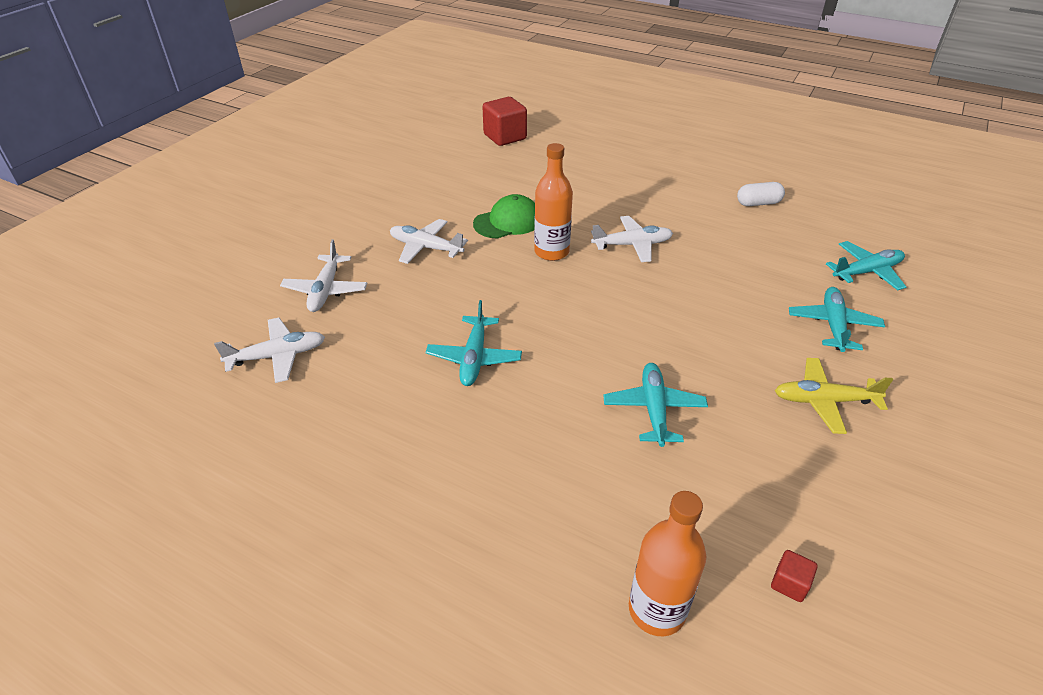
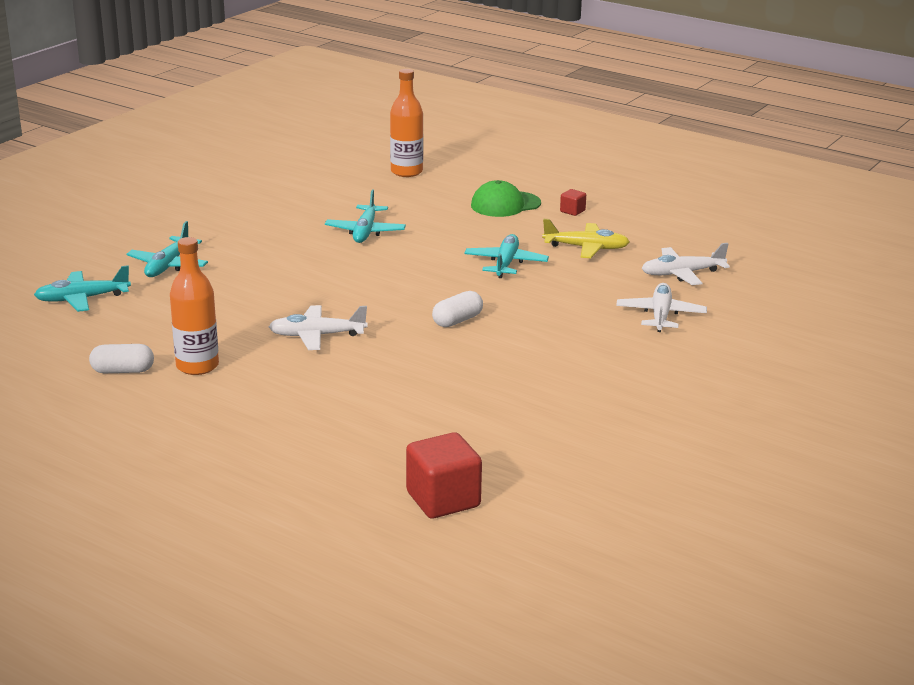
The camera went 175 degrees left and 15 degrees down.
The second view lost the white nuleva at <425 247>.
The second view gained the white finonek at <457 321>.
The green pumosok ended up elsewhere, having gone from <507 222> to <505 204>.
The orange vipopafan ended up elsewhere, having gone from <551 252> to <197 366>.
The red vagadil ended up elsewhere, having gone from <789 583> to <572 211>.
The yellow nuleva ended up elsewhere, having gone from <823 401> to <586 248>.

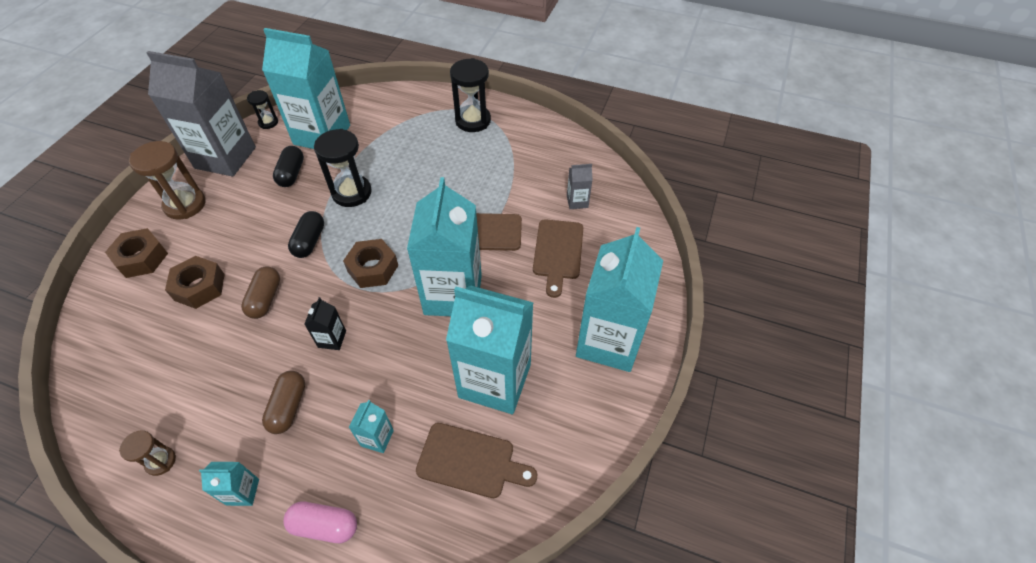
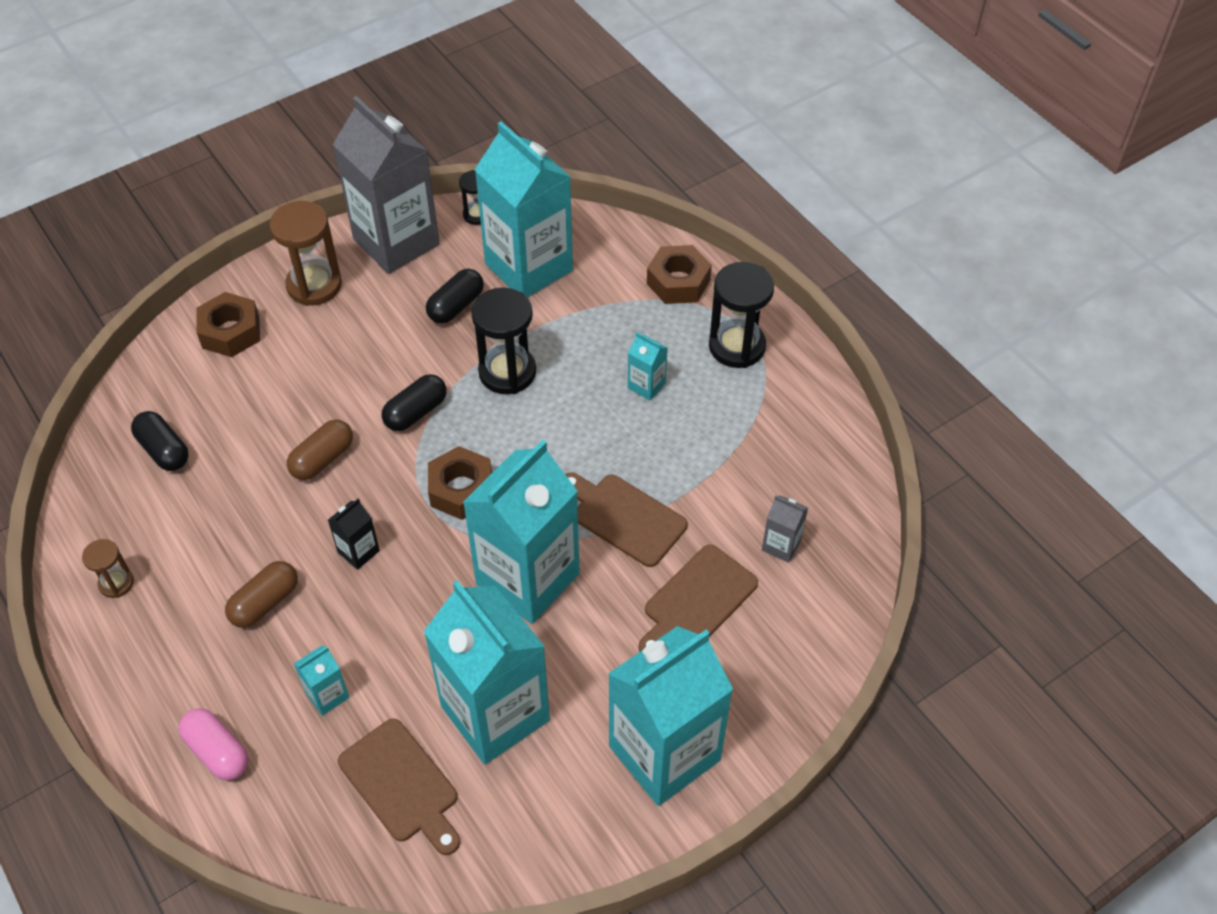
The camera went 35 degrees right and 0 degrees up.
The second view gained the black finonek at <164 450>.
The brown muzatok ended up elsewhere, having gone from <199 287> to <678 282>.
The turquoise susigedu ended up elsewhere, having gone from <243 492> to <646 385>.

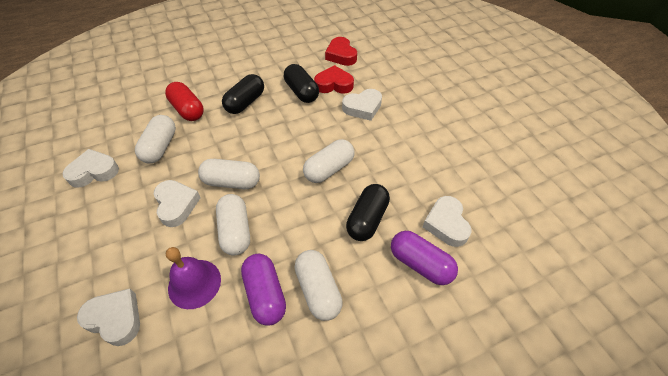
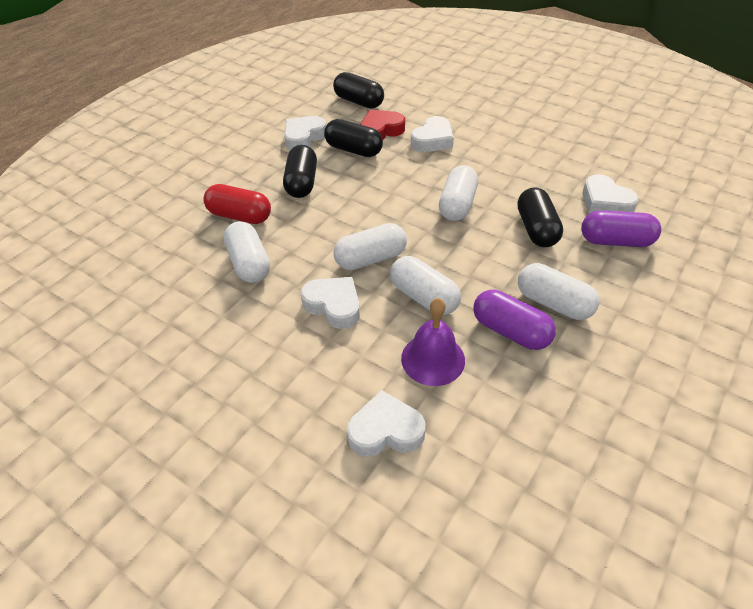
The camera went 30 degrees left and 5 degrees down.
The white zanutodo ended up elsewhere, having gone from <94 172> to <304 137>.
Where the red zanutodo stood at <341 55>, the black finonek came to stand at <359 102>.

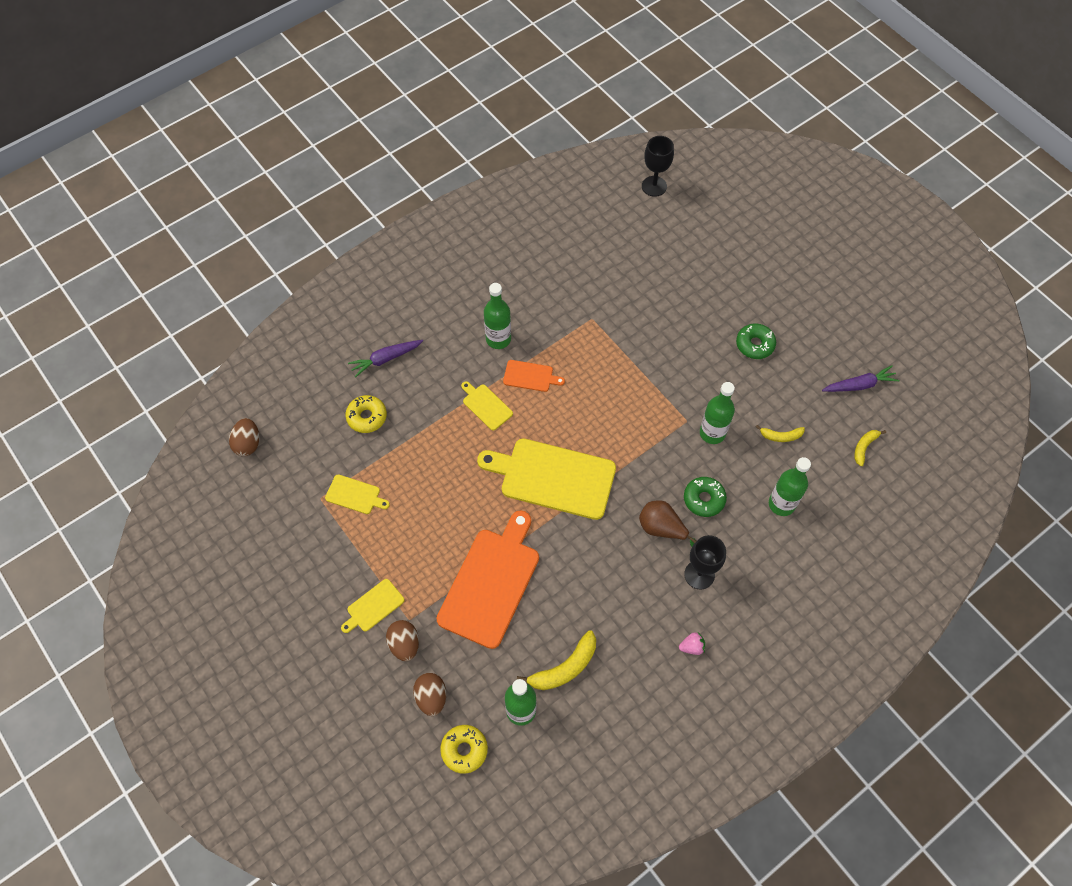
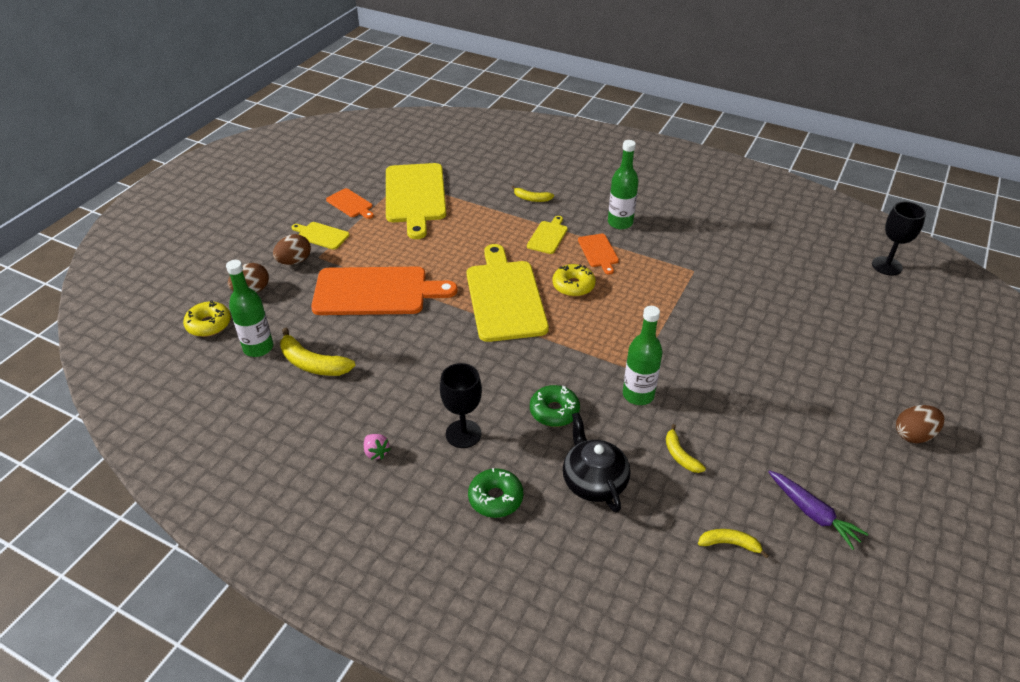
The camera went 65 degrees right and 20 degrees down.
The second view lost the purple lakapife at <386 359>.
The second view lost the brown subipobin at <662 528>.
The second view gained the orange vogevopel at <351 204>.
The second view gained the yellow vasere at <531 199>.
The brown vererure ended up elsewhere, having gone from <248 444> to <913 435>.
The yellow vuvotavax ended up elsewhere, having gone from <367 417> to <573 286>.
The green vuvotavax ended up elsewhere, having gone from <755 344> to <495 498>.
Where the green vipopafan stood at <781 504>, the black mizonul came to stand at <593 481>.
The size of the yellow vogevopel at <355 495> changed by a factor of 2.16.

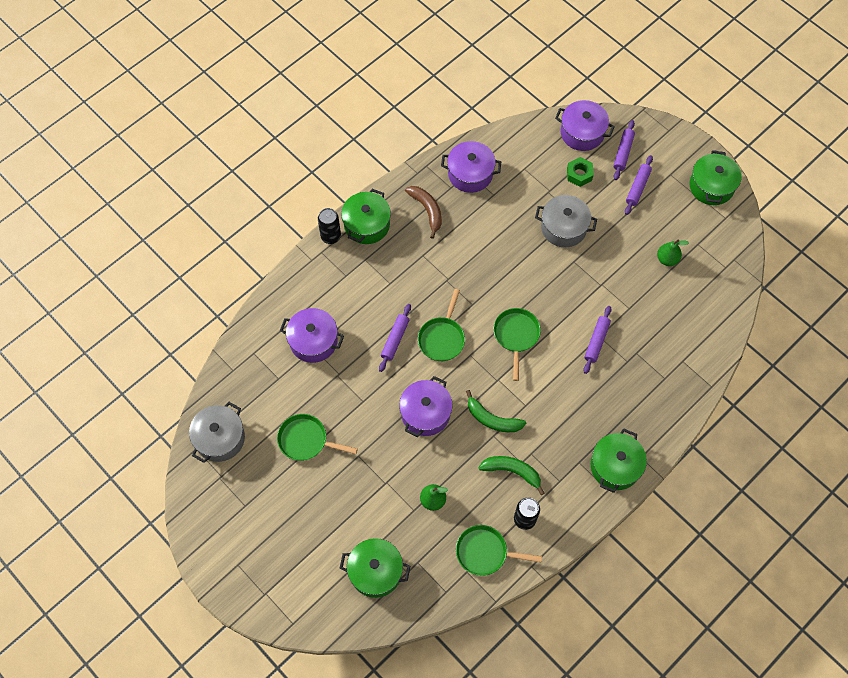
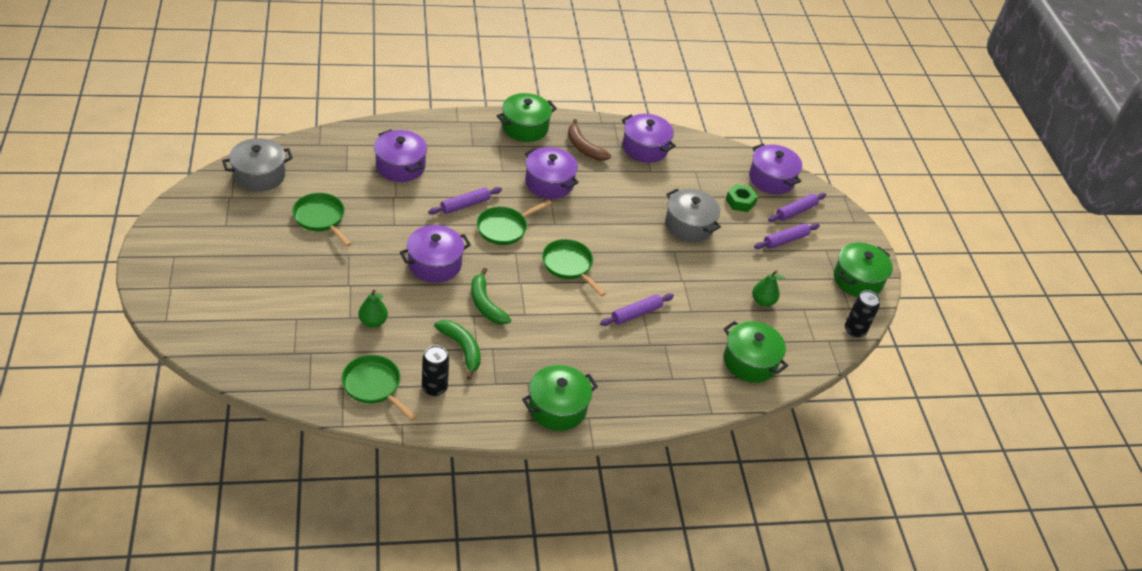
The camera went 30 degrees right and 20 degrees down.
The second view gained the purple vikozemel at <549 183>.
The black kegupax ended up elsewhere, having gone from <331 236> to <855 330>.
The green vikozemel ended up elsewhere, having gone from <375 571> to <750 361>.
The brown vasere at <427 210> ended up facing another way, 135 degrees clockwise from before.
The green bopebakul at <516 336> ended up facing another way, 75 degrees counterclockwise from before.

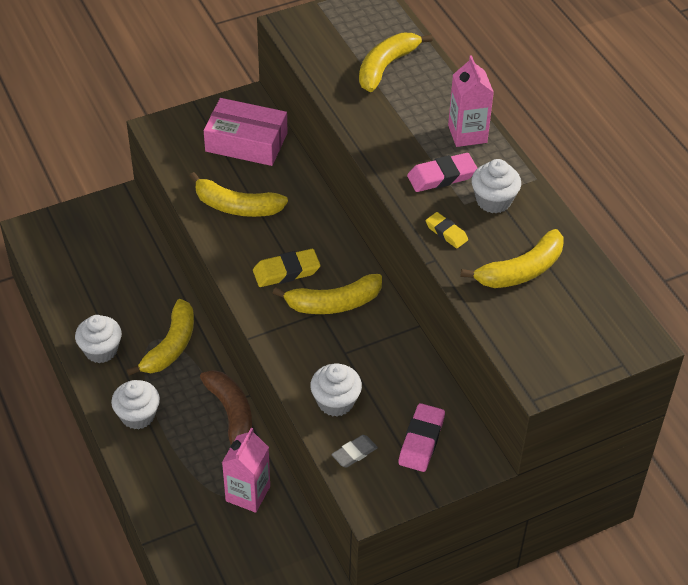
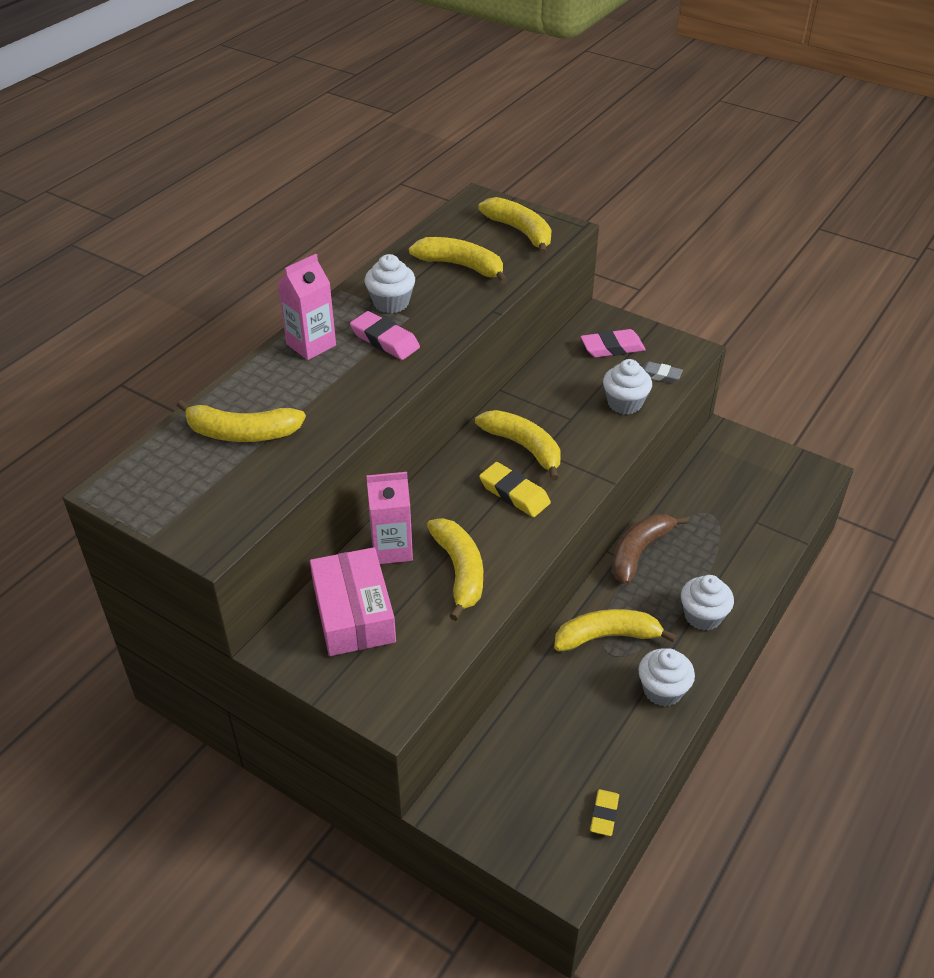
The camera went 120 degrees left and 5 degrees down.
The second view gained the yellow vasere at <520 232>.
The pink susigedu ended up elsewhere, having gone from <248 494> to <392 549>.
The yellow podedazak ended up elsewhere, having gone from <446 233> to <604 814>.

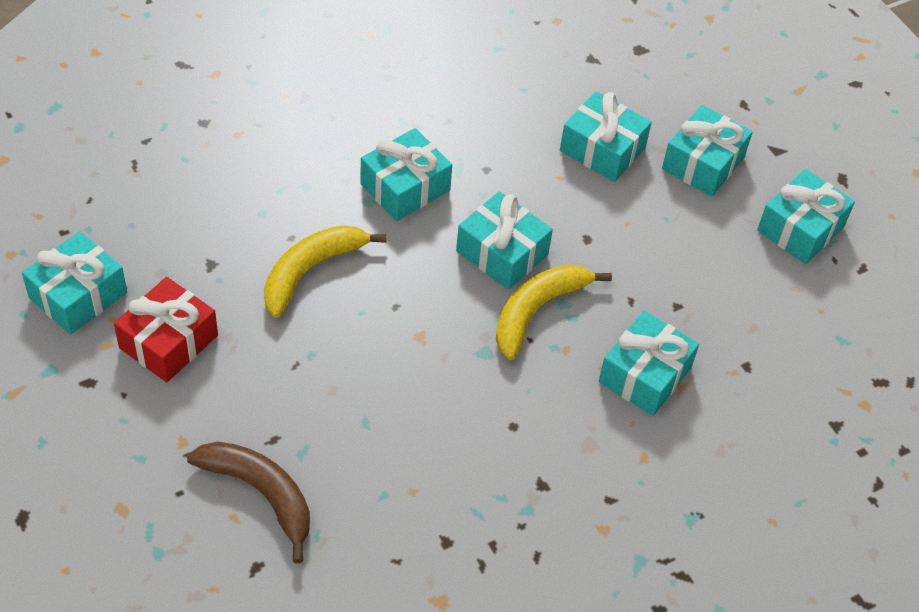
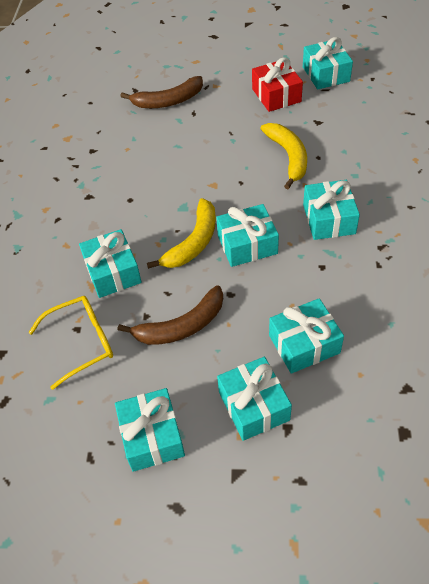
The camera went 130 degrees right and 0 degrees up.
The second view gained the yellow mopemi at <81 343>.
The second view gained the brown vasere at <181 326>.
The yellow vasere at <537 311> ended up facing another way, 45 degrees clockwise from before.

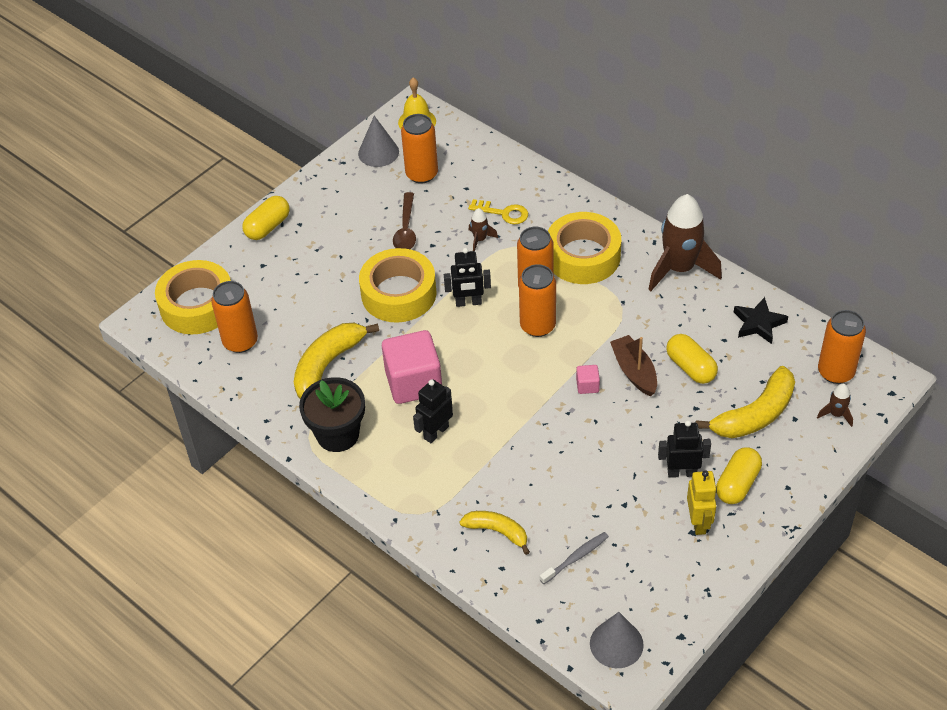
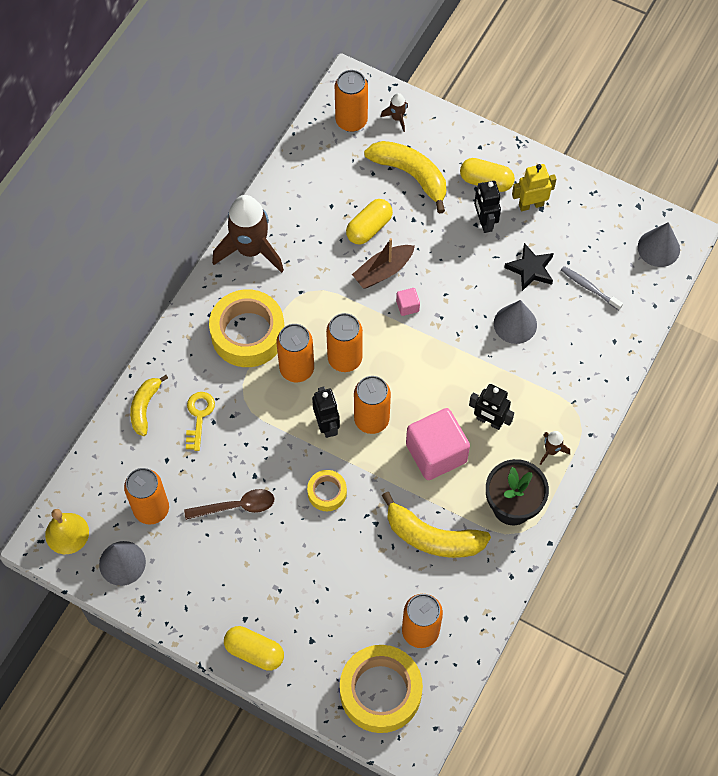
The camera went 105 degrees left and 15 degrees up.
The second view gained the orange kegupax at <371 419>.
The second view gained the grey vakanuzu at <515 324>.
The yellow vasere ended up elsewhere, having gone from <497 531> to <145 407>.
The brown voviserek ended up elsewhere, having gone from <480 239> to <551 451>.
The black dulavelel ended up elsewhere, having gone from <758 323> to <530 269>.
The size of the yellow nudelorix at <398 293> changed by a factor of 0.50.

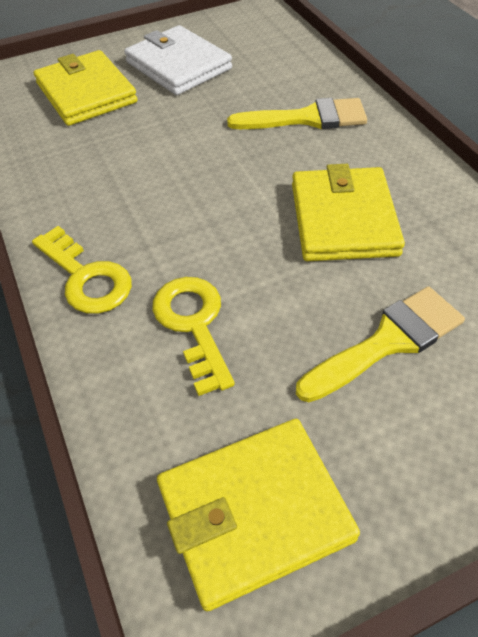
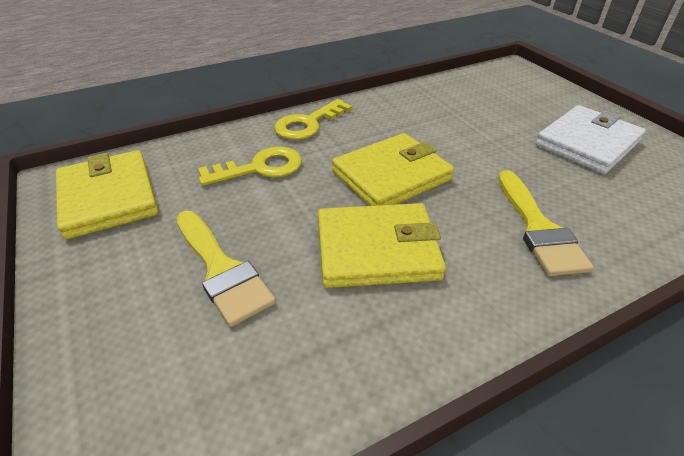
The camera went 85 degrees right and 10 degrees down.
The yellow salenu ended up elsewhere, having gone from <86 93> to <391 176>.

